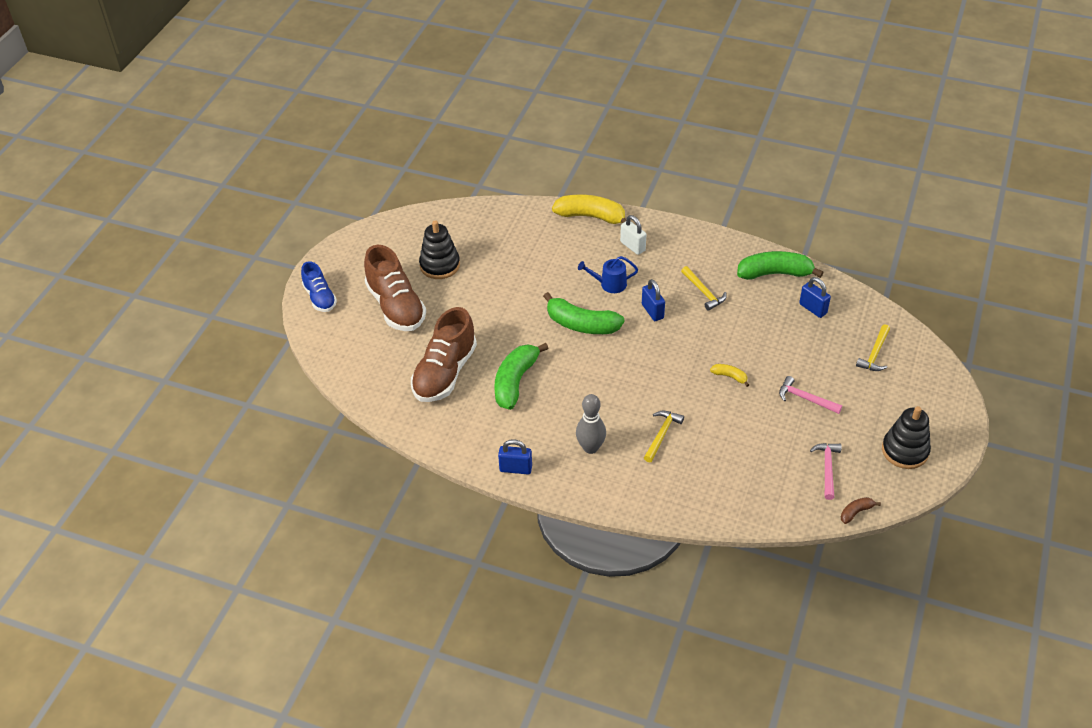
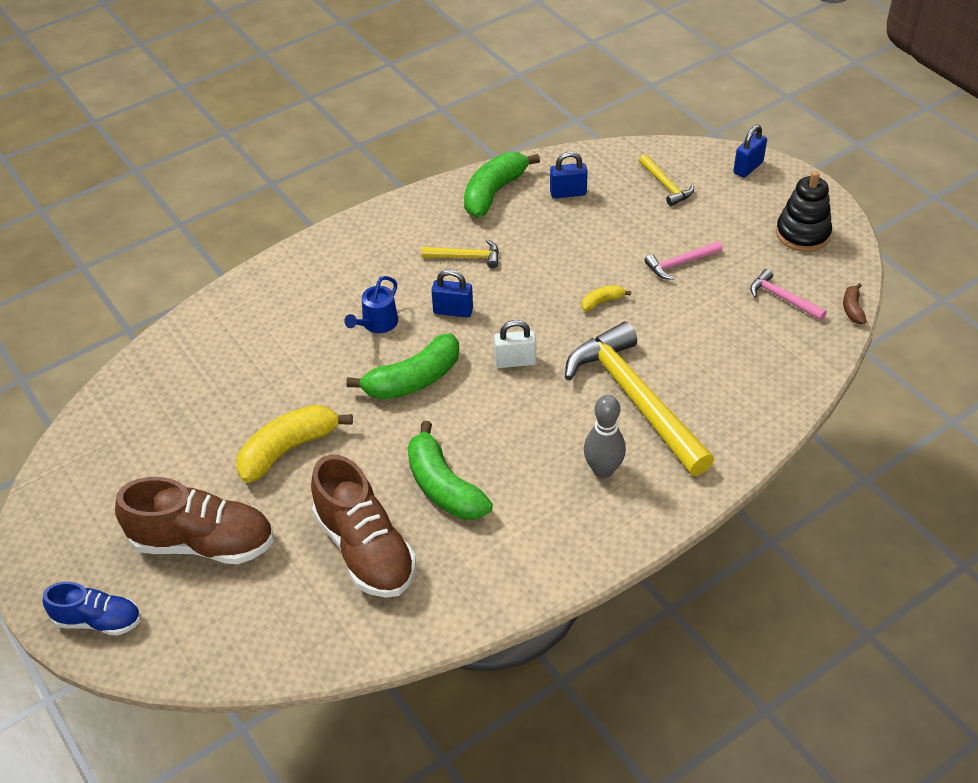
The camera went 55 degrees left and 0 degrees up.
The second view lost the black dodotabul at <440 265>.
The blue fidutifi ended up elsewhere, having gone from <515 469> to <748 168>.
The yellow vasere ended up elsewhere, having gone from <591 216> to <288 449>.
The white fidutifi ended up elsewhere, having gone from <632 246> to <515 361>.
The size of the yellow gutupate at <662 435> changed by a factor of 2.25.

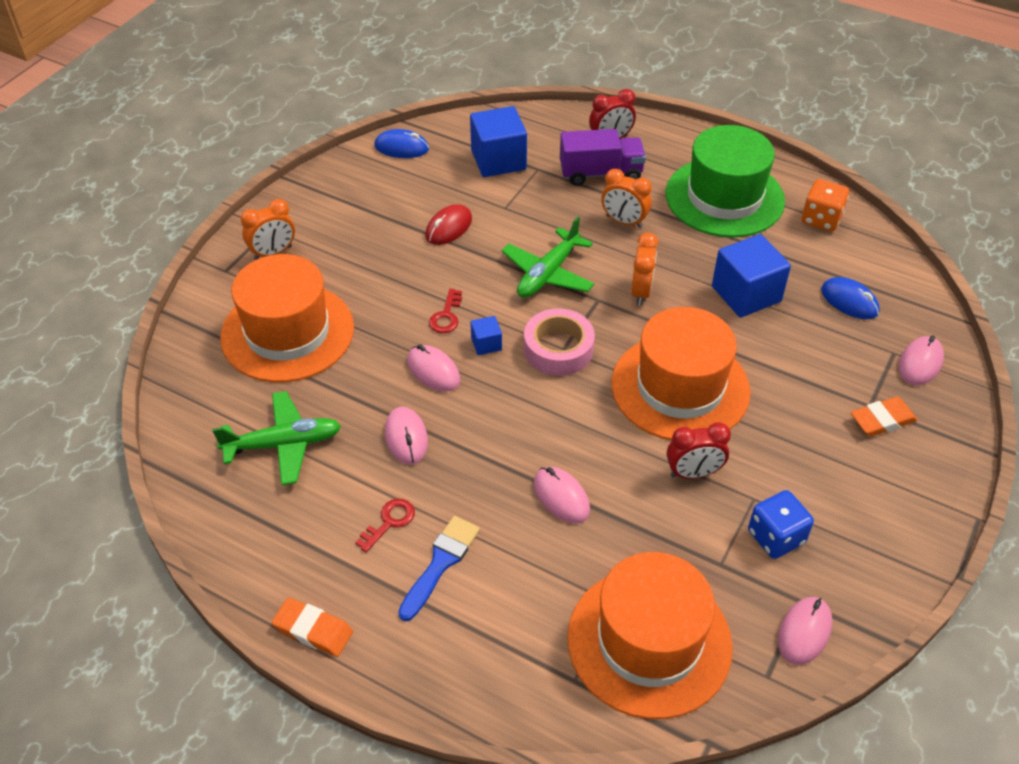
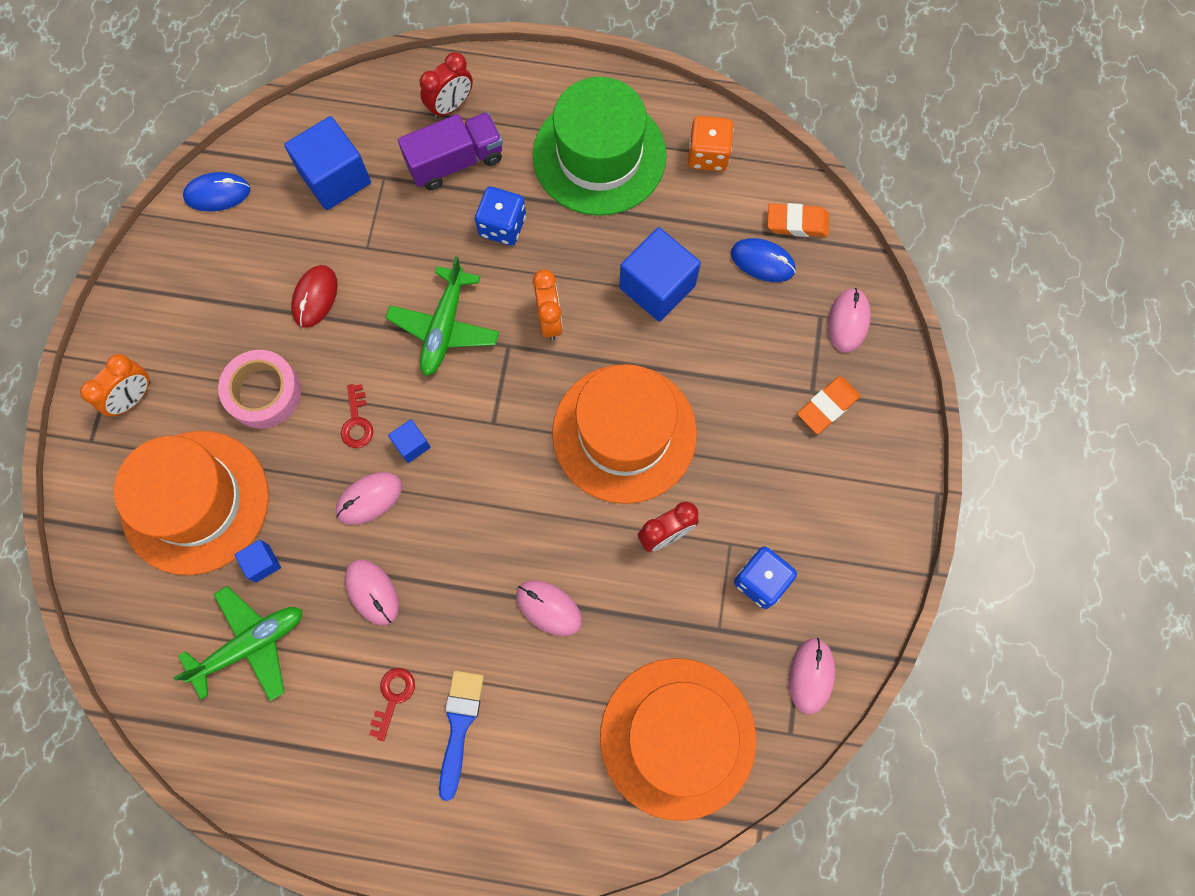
The camera went 20 degrees left and 25 degrees up.
The second view gained the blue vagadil at <262 563>.
The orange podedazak ended up elsewhere, having gone from <313 630> to <797 223>.
The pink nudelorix ended up elsewhere, having gone from <558 349> to <264 392>.
Where the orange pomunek stood at <624 221>, the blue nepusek came to stand at <502 226>.
The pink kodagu at <433 371> ended up facing another way, 60 degrees counterclockwise from before.

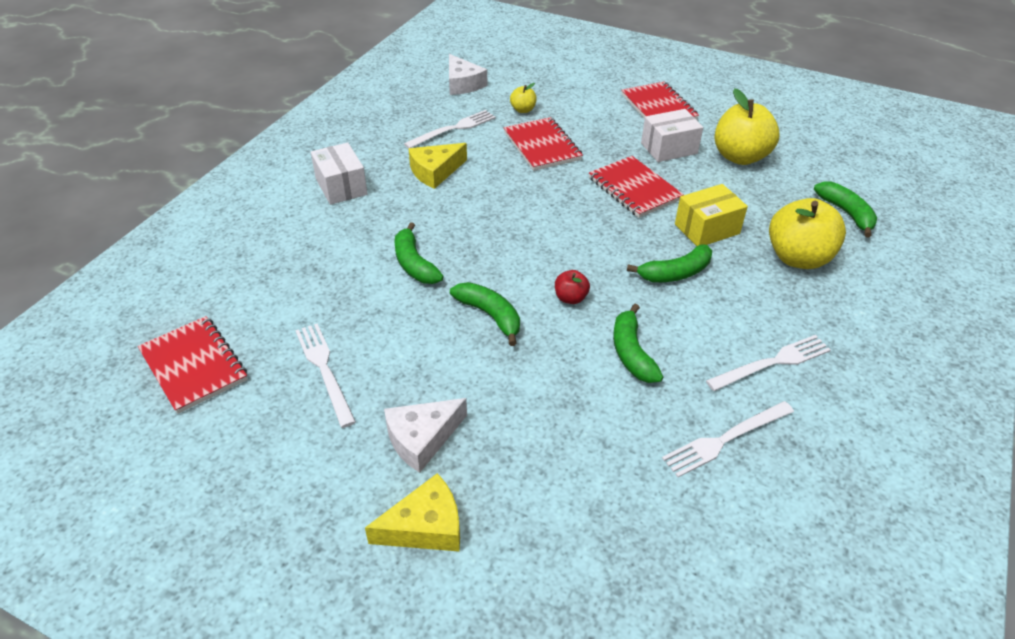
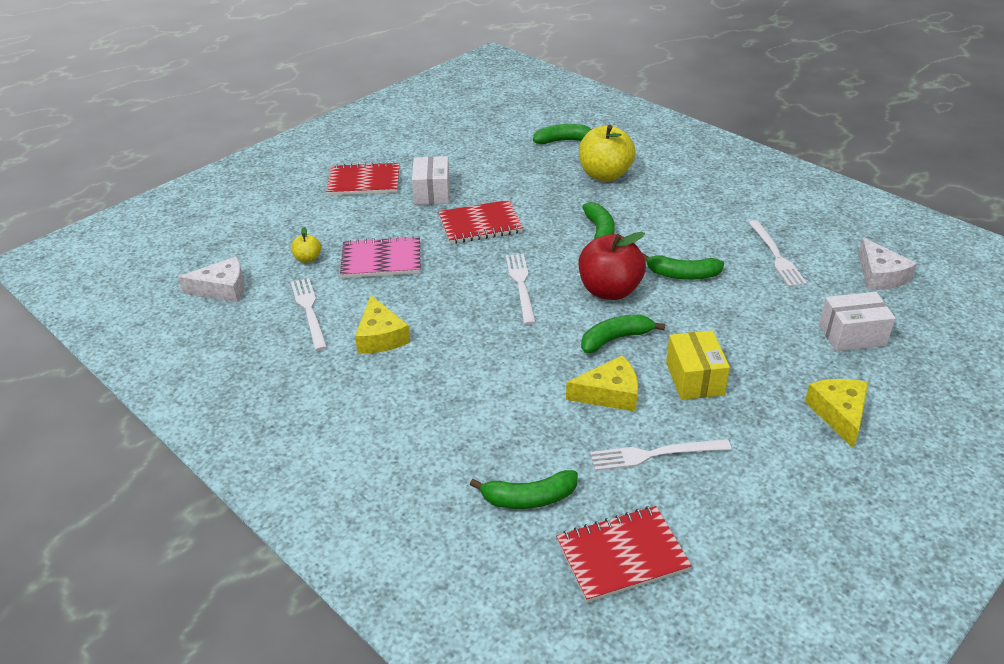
The camera went 70 degrees left and 5 degrees down.
The second view lost the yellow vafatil at <740 157>.
The second view gained the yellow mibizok at <609 394>.
The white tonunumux ended up elsewhere, having gone from <341 187> to <852 335>.
The white mibizok ended up elsewhere, having gone from <422 438> to <879 275>.
The green vasere ended up elsewhere, having gone from <414 264> to <529 498>.
The yellow tonunumux ended up elsewhere, having gone from <707 229> to <694 378>.
The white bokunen ended up elsewhere, having gone from <771 363> to <521 286>.
What was the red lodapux at <542 146> turned into the pink lodapux at <381 260>.
The size of the red vafatil at <570 298> changed by a factor of 2.14.

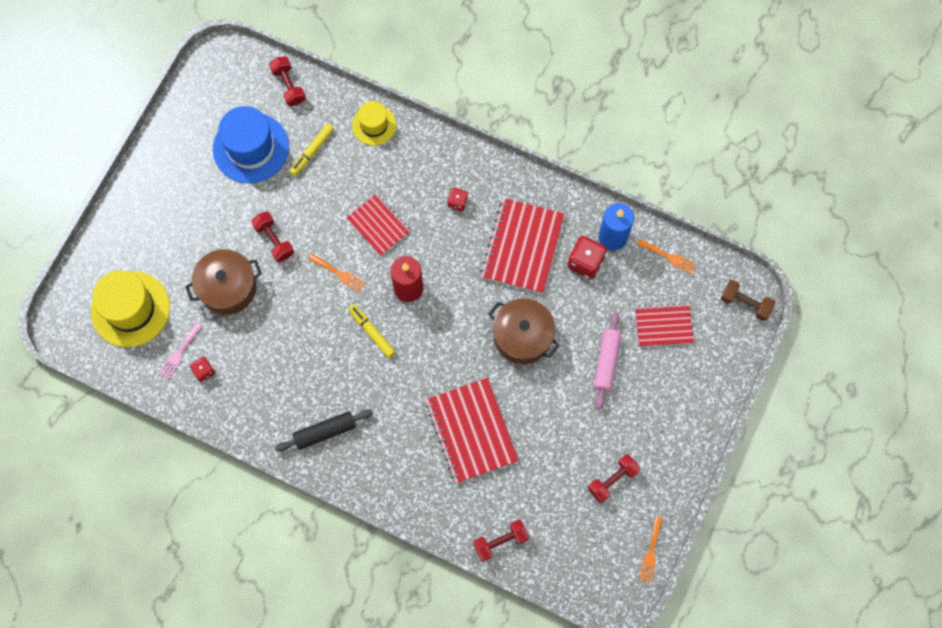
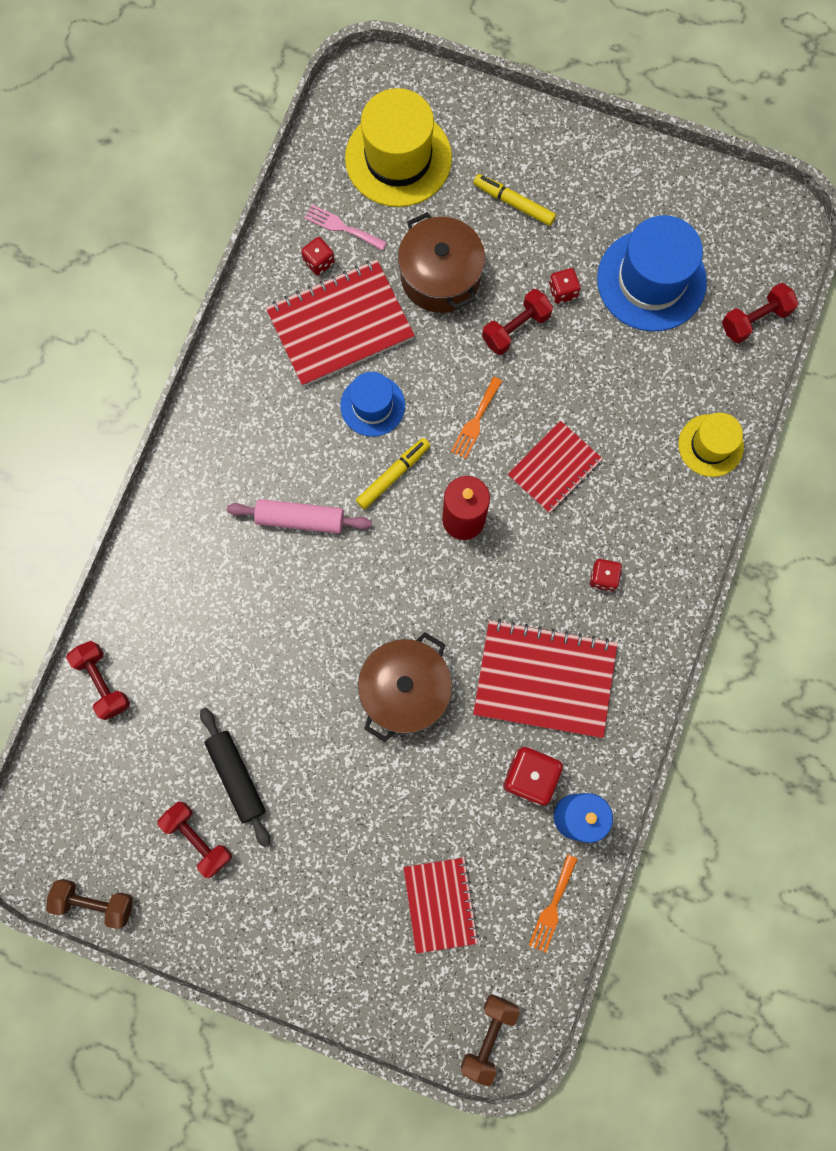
The camera went 85 degrees right and 5 degrees up.
The second view gained the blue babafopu at <372 405>.
The second view gained the red nepusek at <562 291>.
The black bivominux ended up elsewhere, having gone from <325 432> to <236 777>.
The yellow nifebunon ended up elsewhere, having gone from <312 151> to <514 203>.
The red lodapux ended up elsewhere, having gone from <471 431> to <340 325>.
The pink bivominux ended up elsewhere, having gone from <606 362> to <300 519>.
Where the orange bokunen stood at <651 552>, the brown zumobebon came to stand at <95 902>.

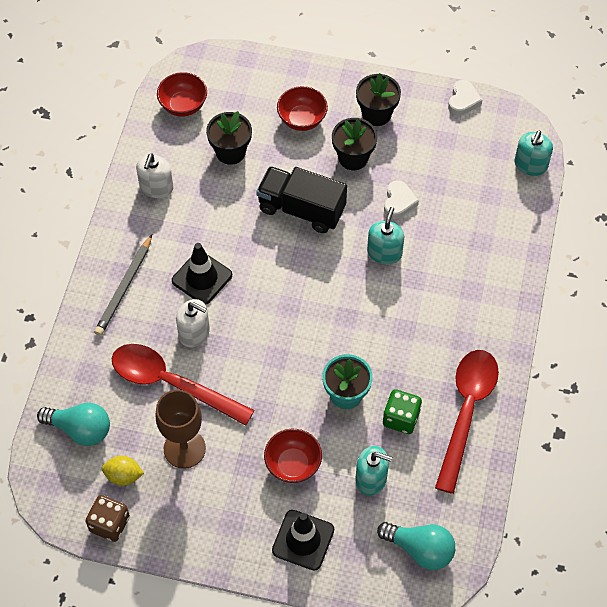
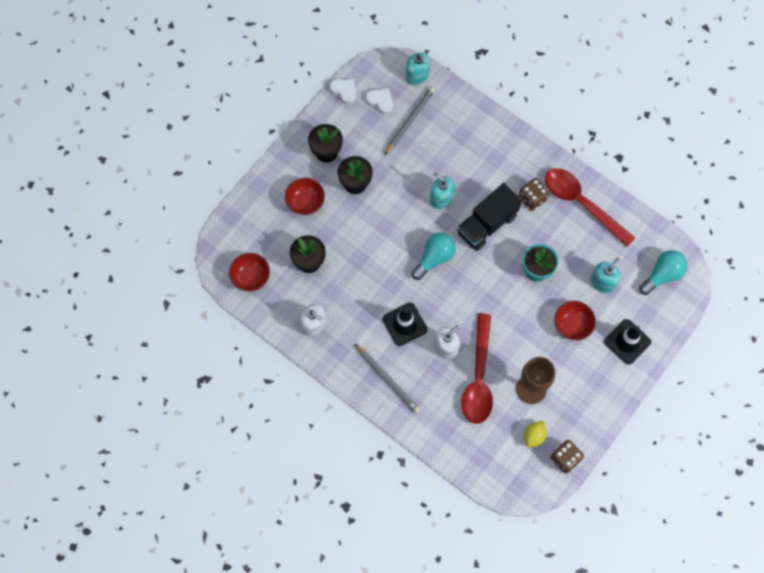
The camera went 65 degrees left and 10 degrees up.
The second view lost the green nepusek at <401 418>.
The second view gained the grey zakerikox at <410 121>.
The second view gained the brown nepusek at <532 198>.
The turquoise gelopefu ended up elsewhere, having gone from <80 429> to <434 258>.
The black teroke ended up elsewhere, having gone from <301 209> to <487 224>.
The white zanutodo ended up elsewhere, having gone from <399 202> to <380 101>.
The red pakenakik at <172 383> ended up facing another way, 45 degrees counterclockwise from before.

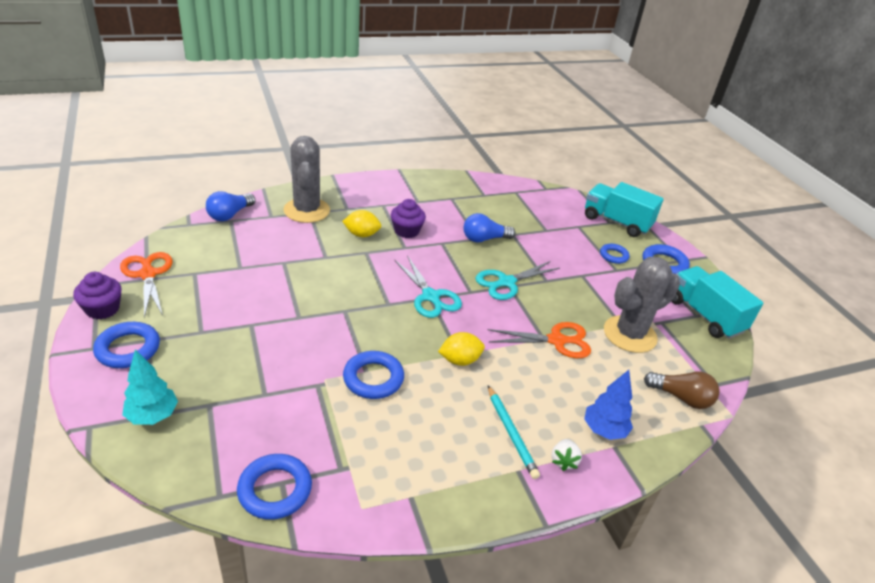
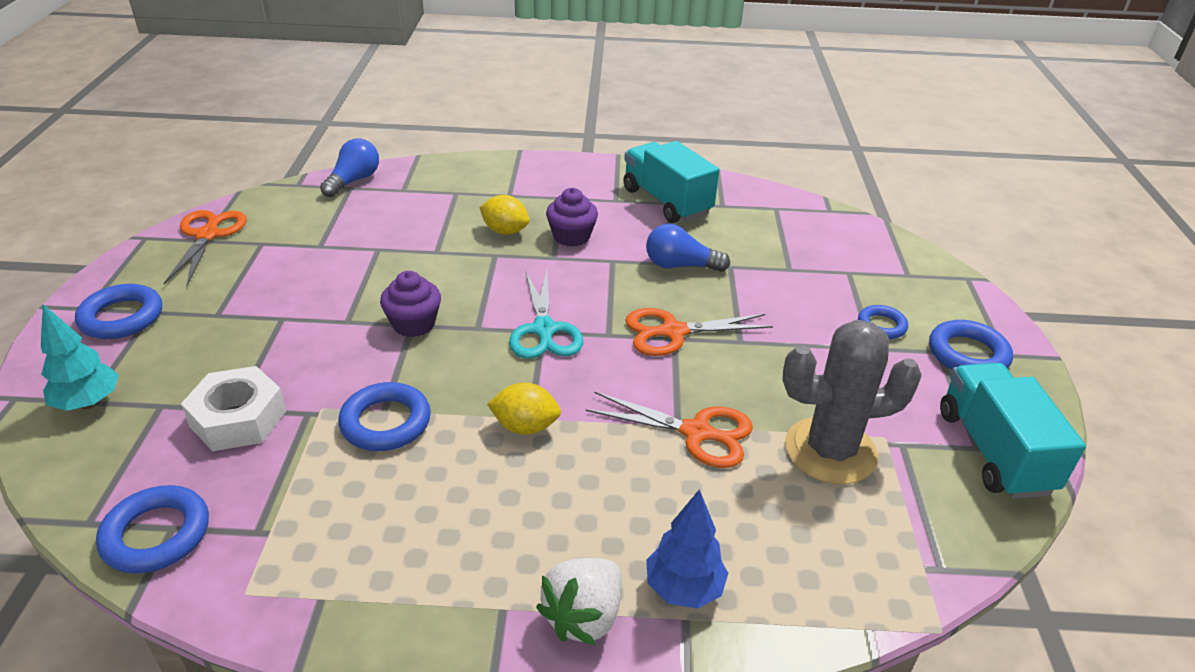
The camera went 25 degrees right and 0 degrees up.
The second view lost the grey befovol at <307 210>.
The second view lost the turquoise zakerikox at <511 433>.
The second view lost the brown gelopefu at <681 397>.
The second view gained the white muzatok at <238 419>.
The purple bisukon ended up elsewhere, having gone from <102 309> to <414 324>.
The turquoise teroke ended up elsewhere, having gone from <616 222> to <666 201>.
What was the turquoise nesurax at <506 282> turned into the orange nesurax at <673 332>.
The blue gelopefu at <230 215> ended up facing another way, 150 degrees clockwise from before.
The size of the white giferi at <563 461> changed by a factor of 1.65.

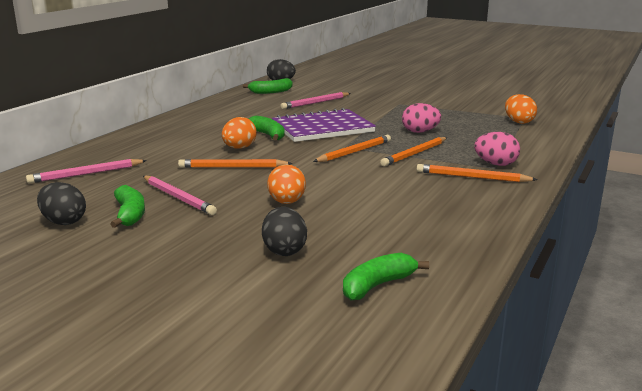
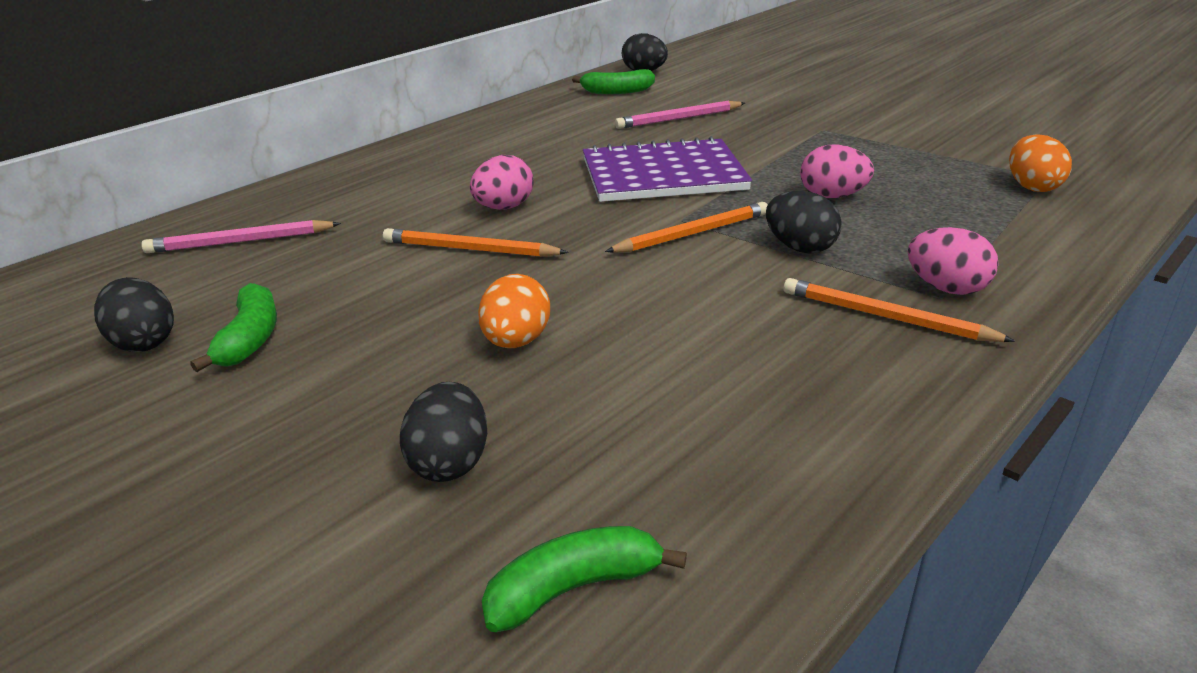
The camera went 15 degrees right and 10 degrees up.
The second view lost the pink zakerikox at <178 197>.
The second view lost the green vasere at <268 135>.
Where the orange zakerikox stood at <414 154>, the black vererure came to stand at <800 248>.
What was the orange vererure at <239 148> turned into the pink vererure at <503 207>.

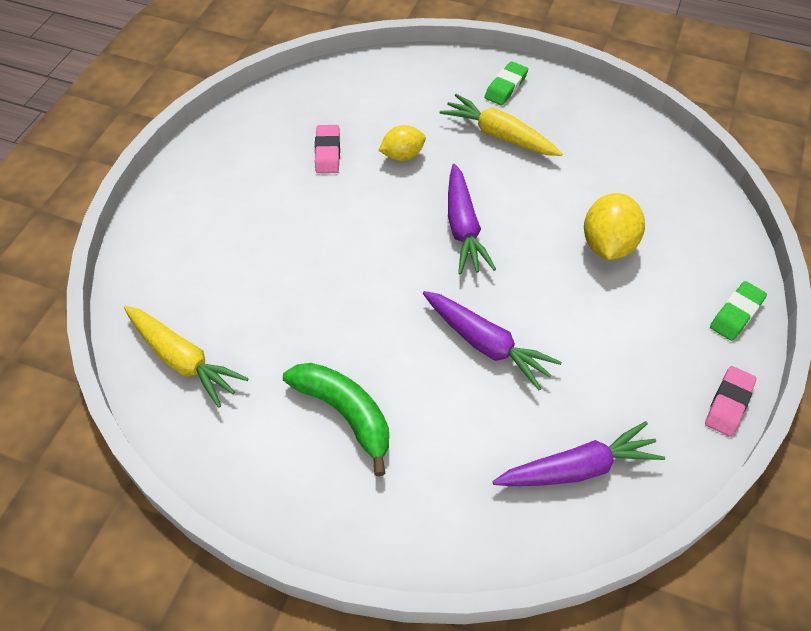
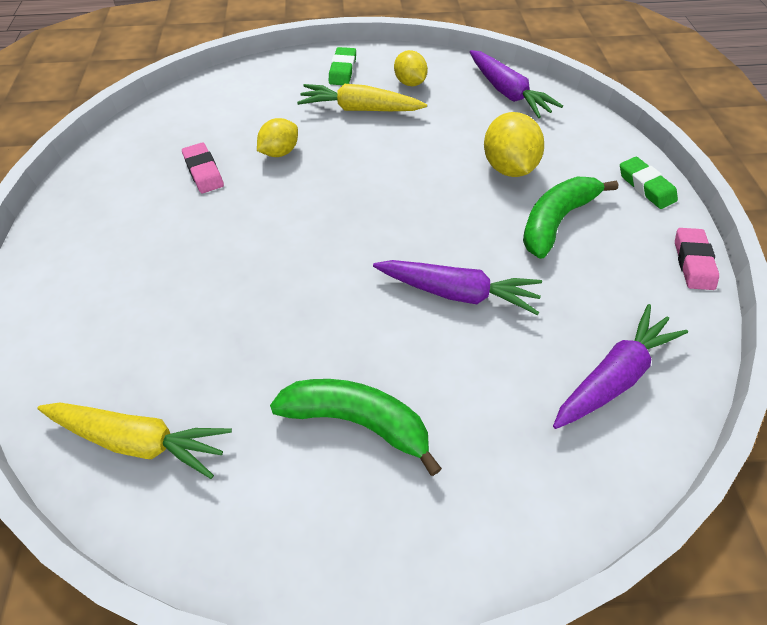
The camera went 25 degrees left and 0 degrees up.
The second view gained the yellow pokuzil at <410 83>.
The second view gained the green vasere at <556 221>.
The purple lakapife ended up elsewhere, having gone from <463 228> to <507 93>.
The green podedazak at <736 314> ended up facing another way, 45 degrees counterclockwise from before.

